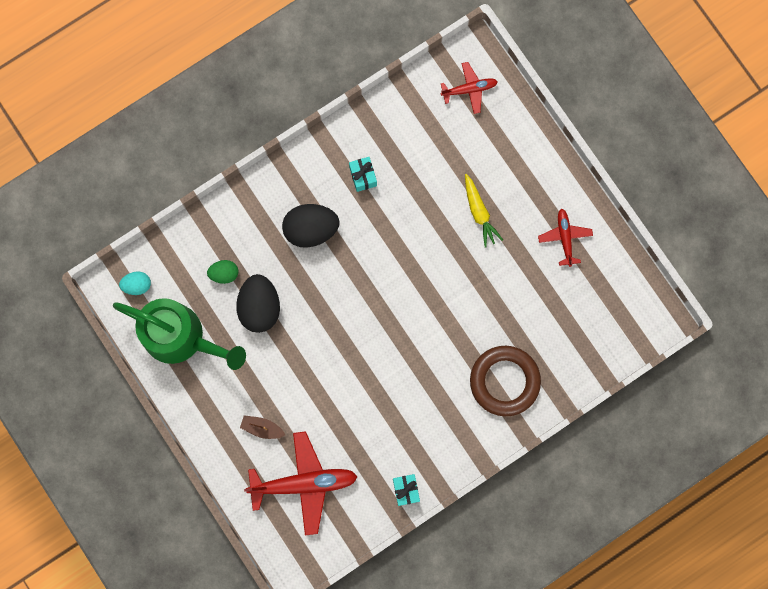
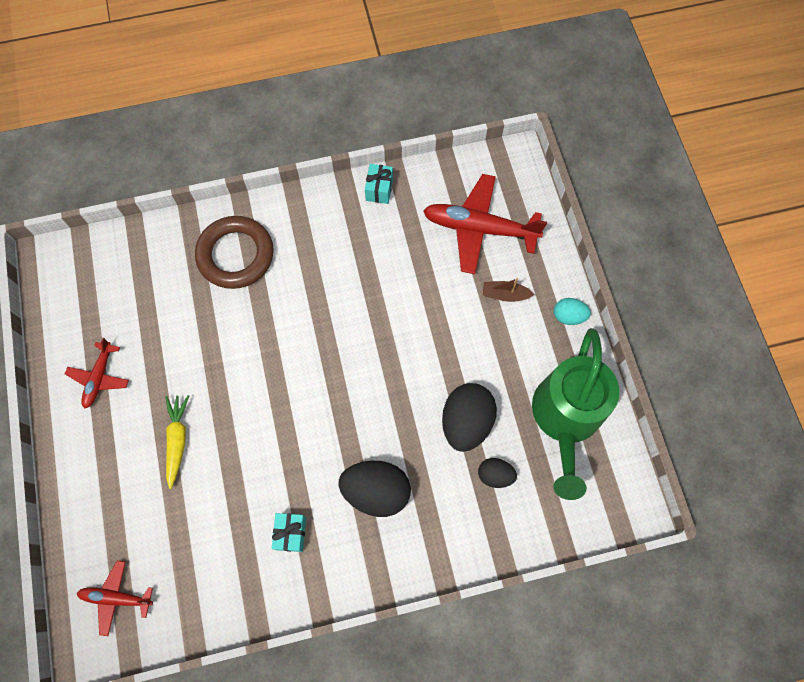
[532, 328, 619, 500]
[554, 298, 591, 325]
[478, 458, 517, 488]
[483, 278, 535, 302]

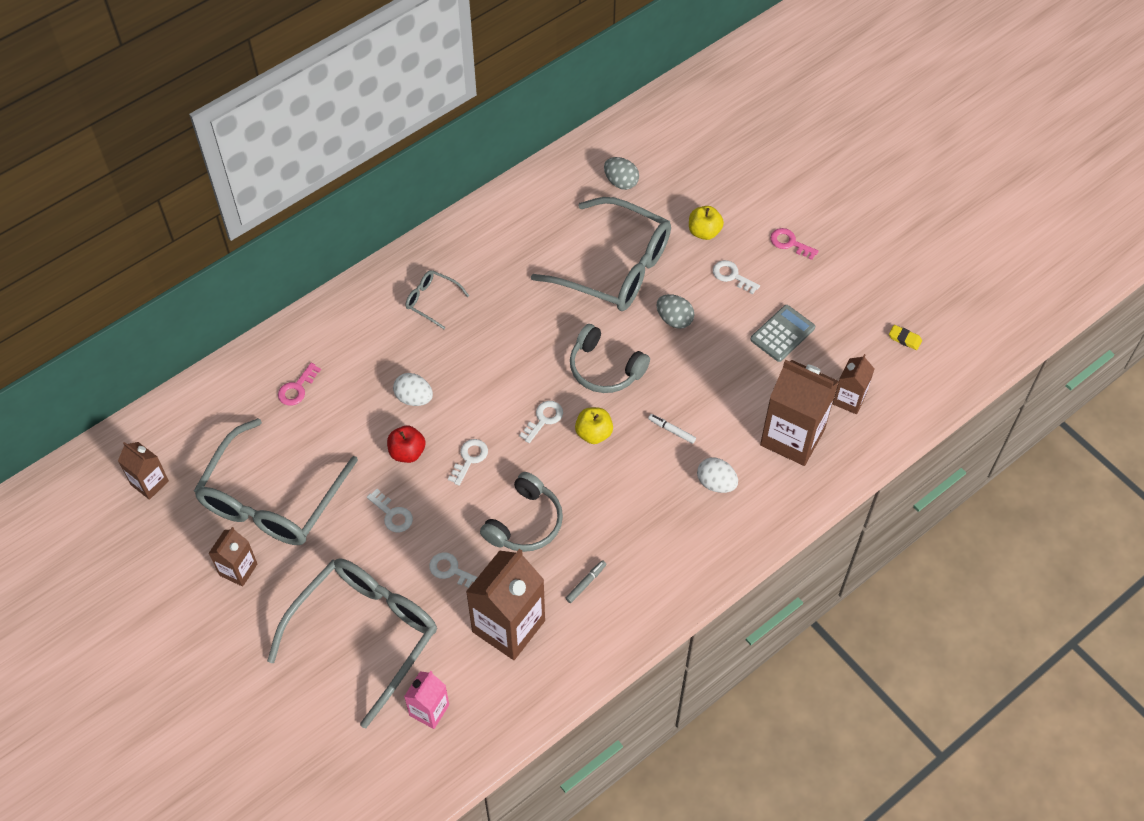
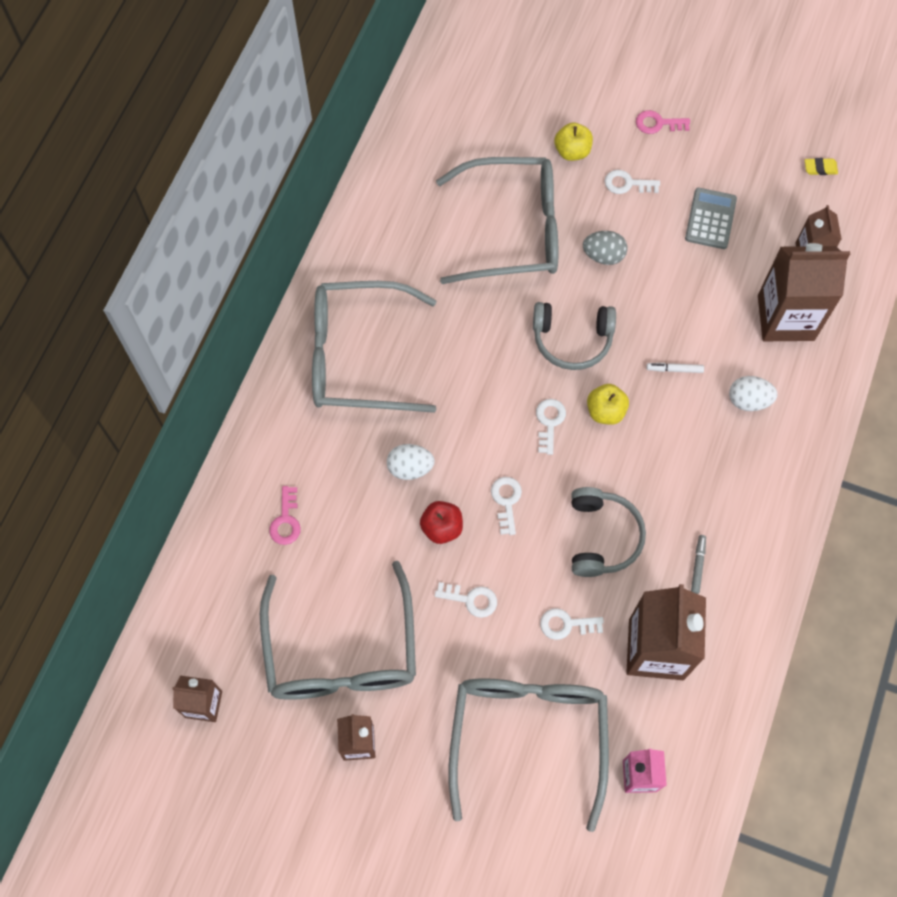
[312, 281, 437, 413]
[604, 157, 639, 190] (first image)

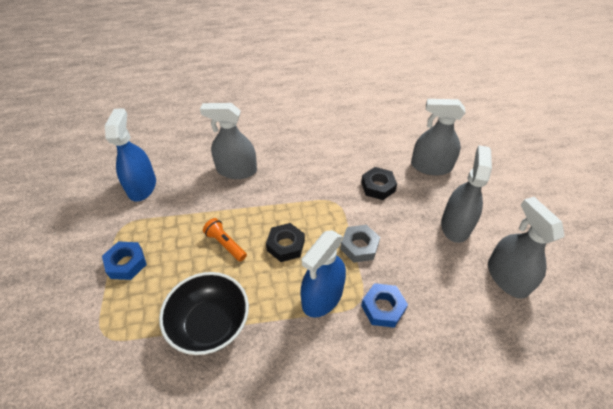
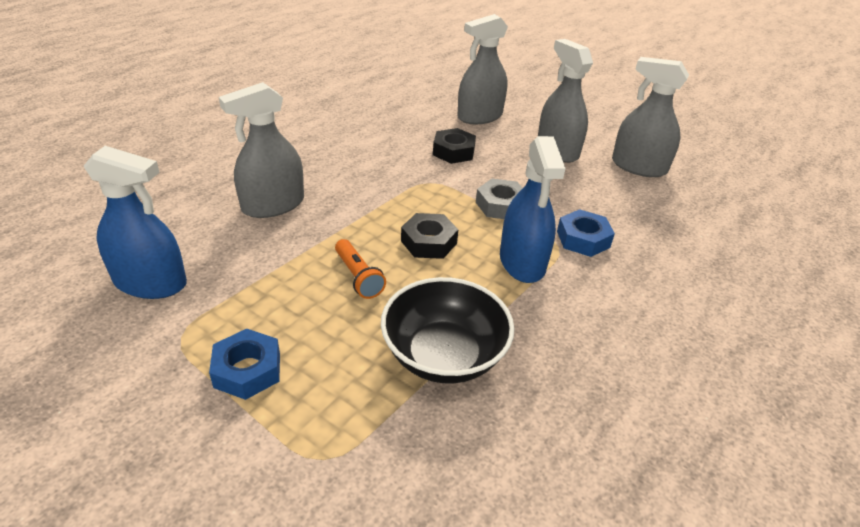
[84, 146, 187, 299]
[335, 239, 386, 299]

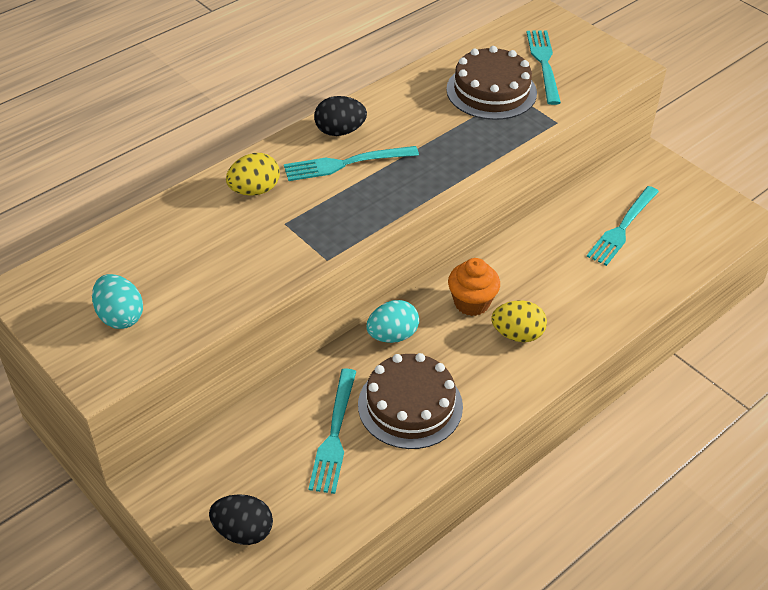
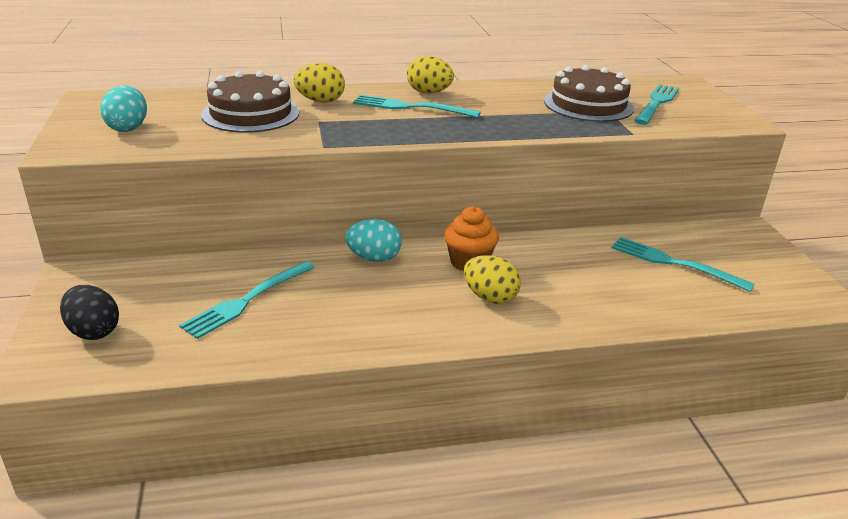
[407, 56, 454, 94]
[201, 71, 299, 133]
[611, 237, 755, 292]

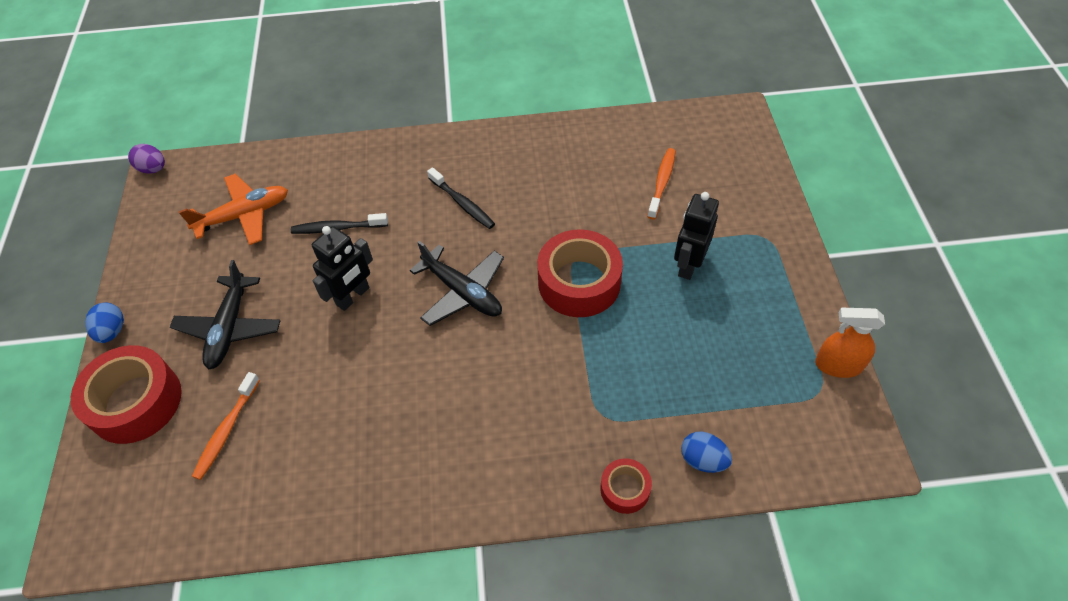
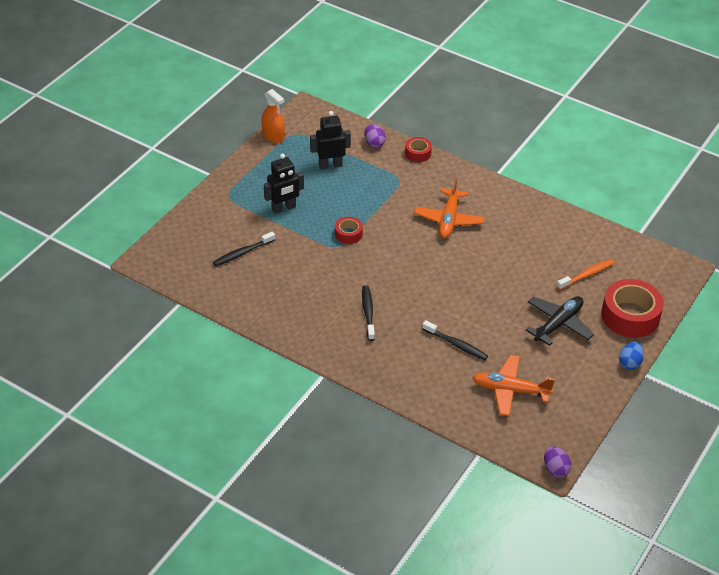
[310, 111, 351, 169]
[410, 241, 504, 326] (first image)
[335, 217, 363, 244]
[213, 231, 275, 266]
[364, 124, 386, 148]
[414, 178, 485, 238]

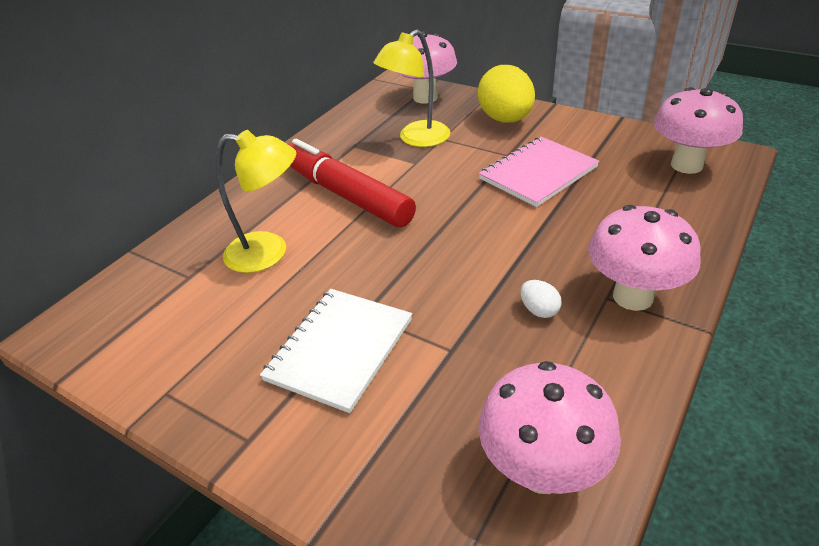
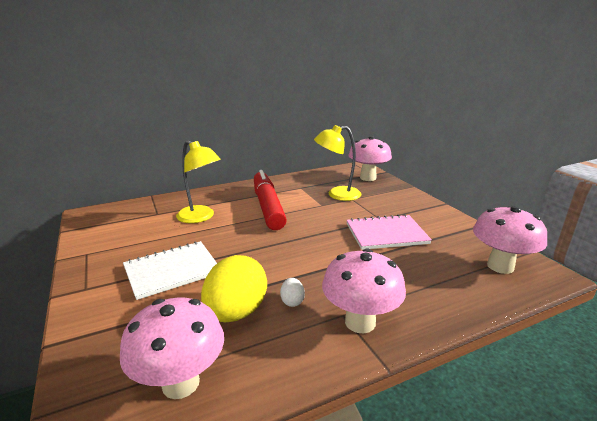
[201, 255, 267, 322]

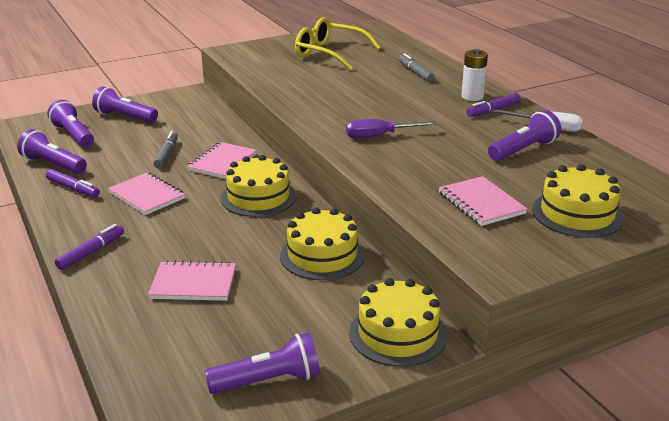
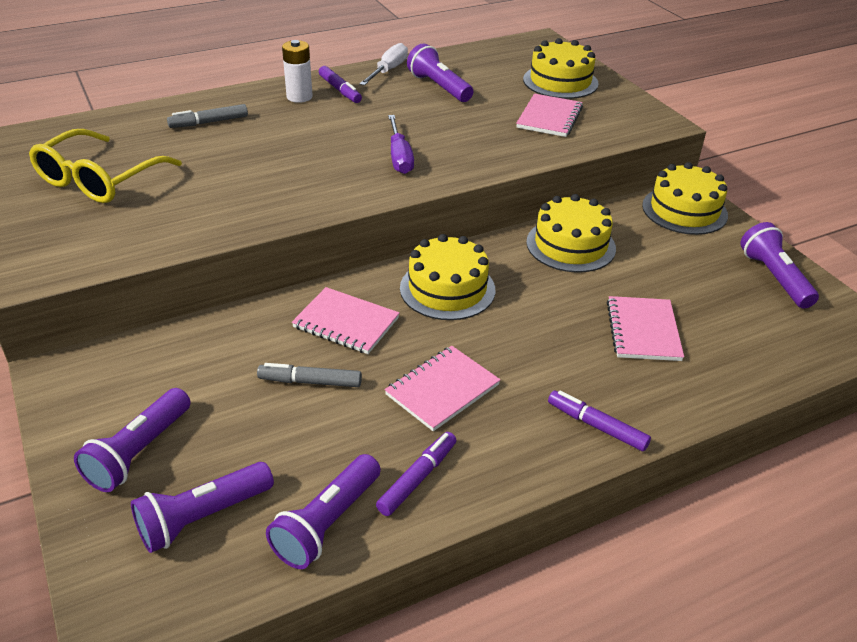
[516, 94, 583, 137]

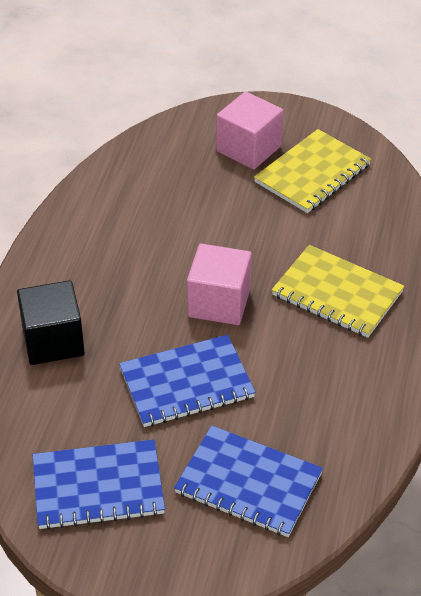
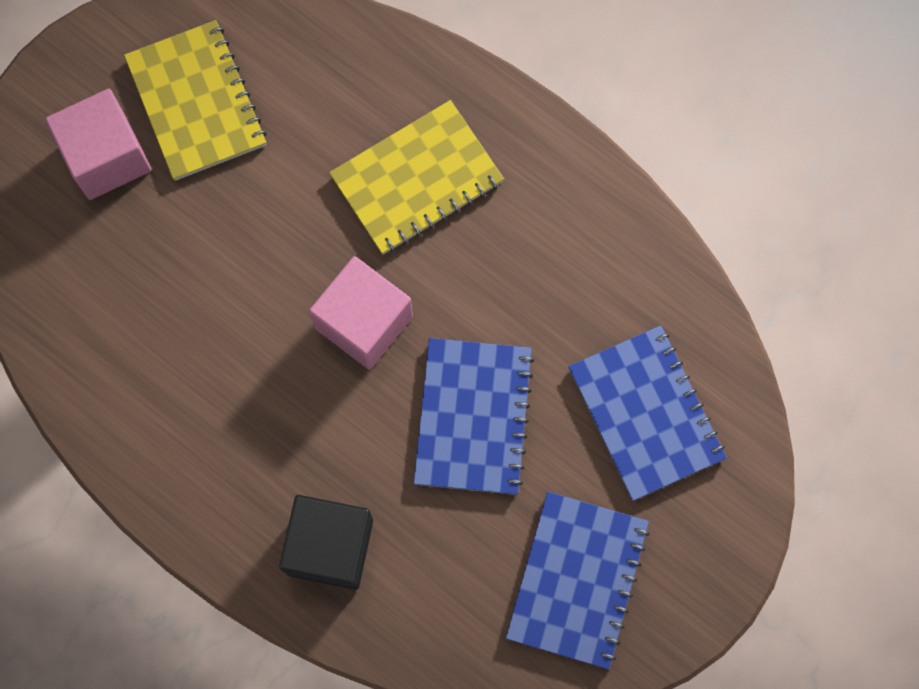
[568, 325, 727, 501]

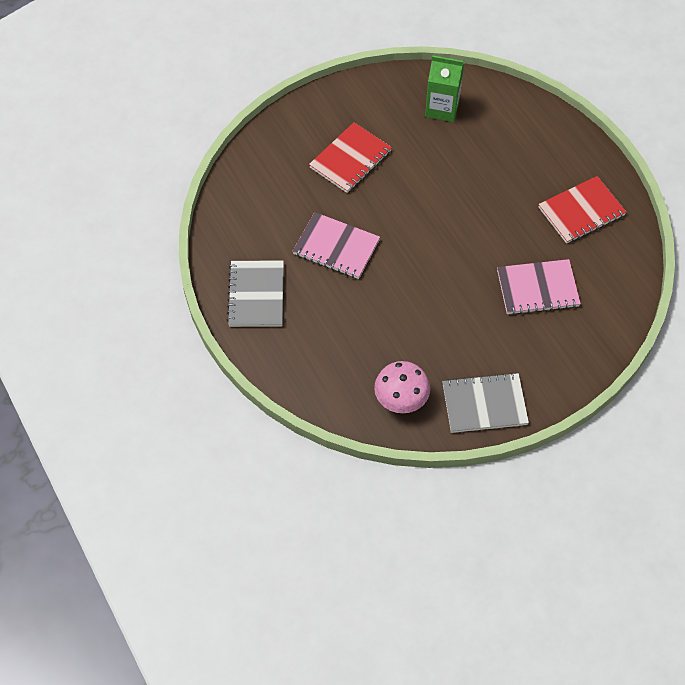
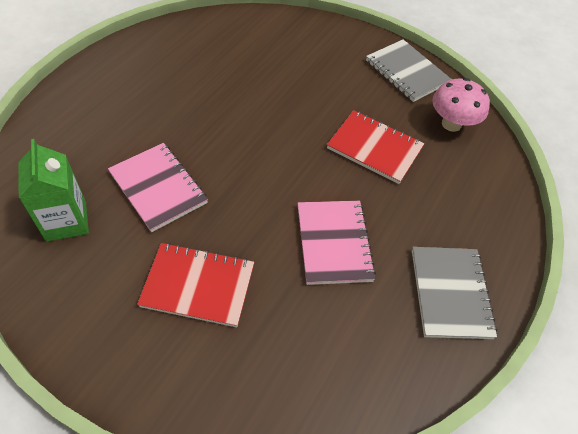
[412, 247, 498, 339]
[108, 143, 208, 232]
[327, 110, 424, 184]

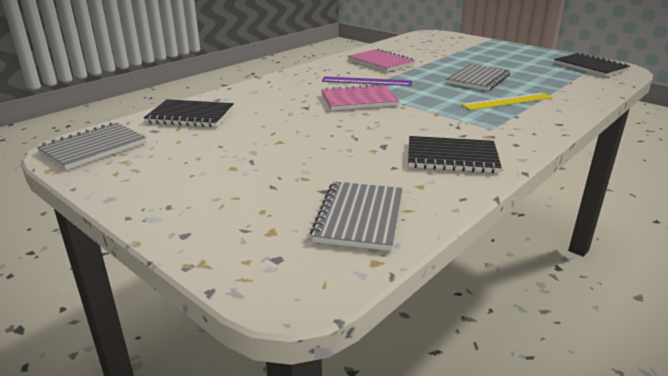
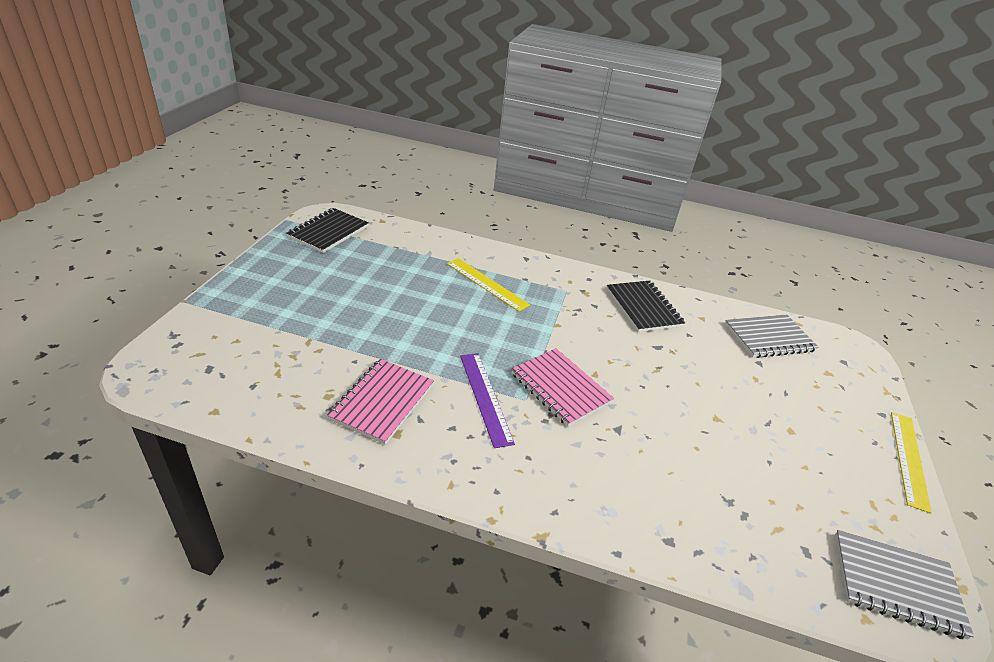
[144, 99, 234, 127] (first image)
[446, 64, 510, 91] (first image)
[891, 412, 932, 513]

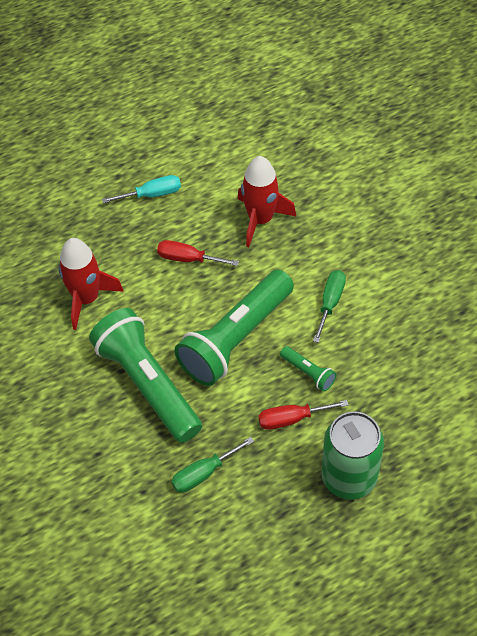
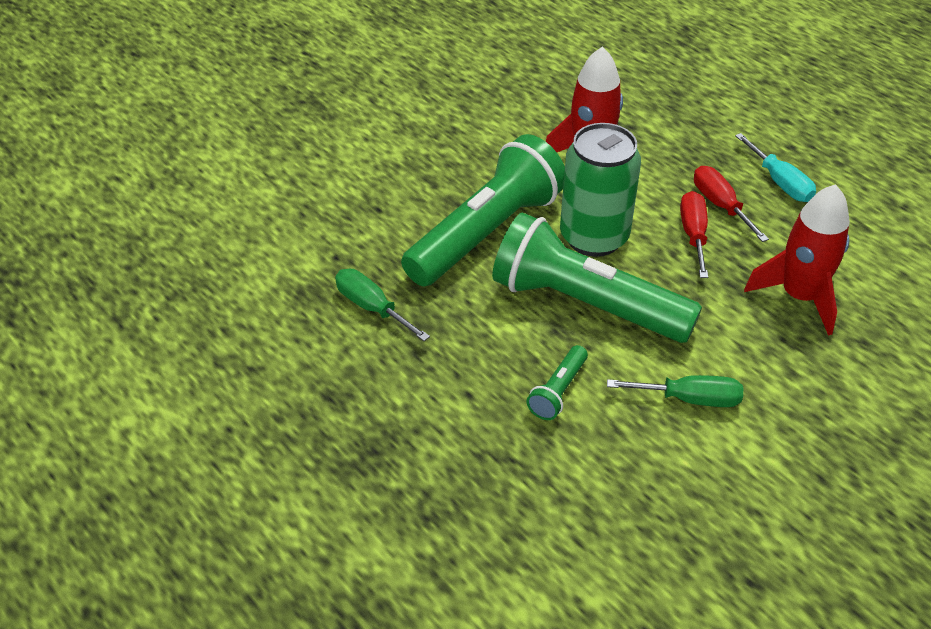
[694, 166, 769, 242]
[560, 123, 641, 257]

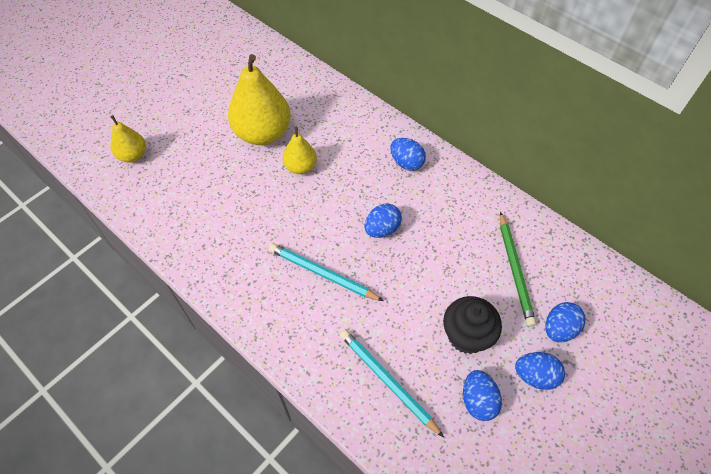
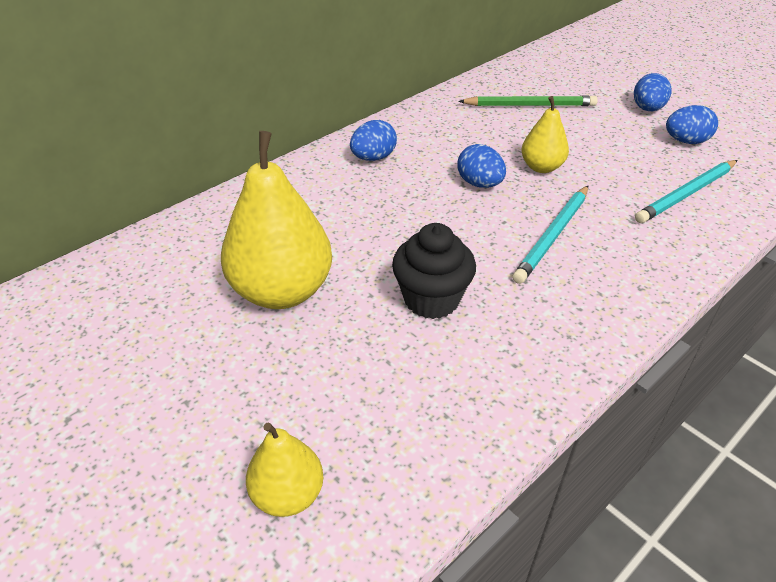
[521, 96, 569, 173]
[392, 223, 476, 319]
[545, 302, 586, 342] (first image)

